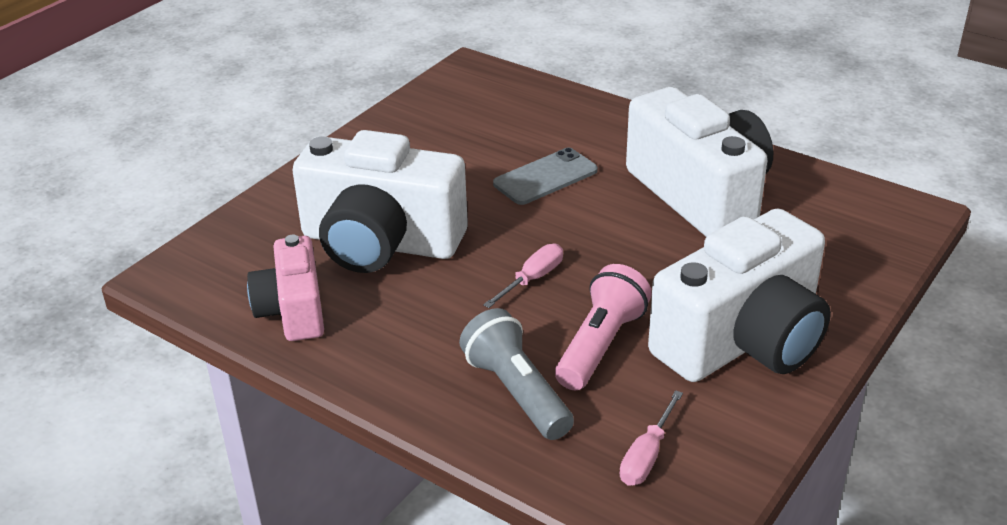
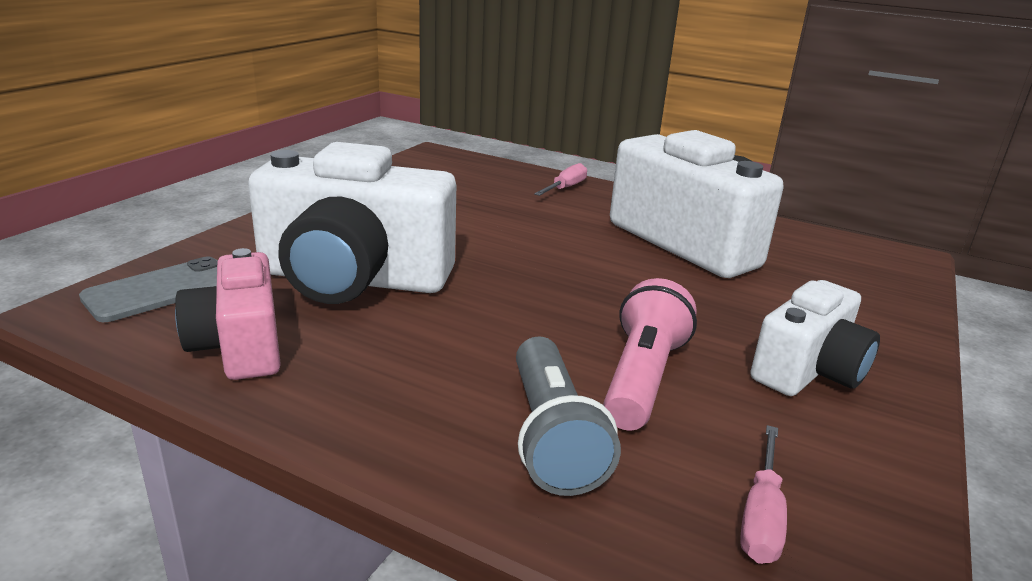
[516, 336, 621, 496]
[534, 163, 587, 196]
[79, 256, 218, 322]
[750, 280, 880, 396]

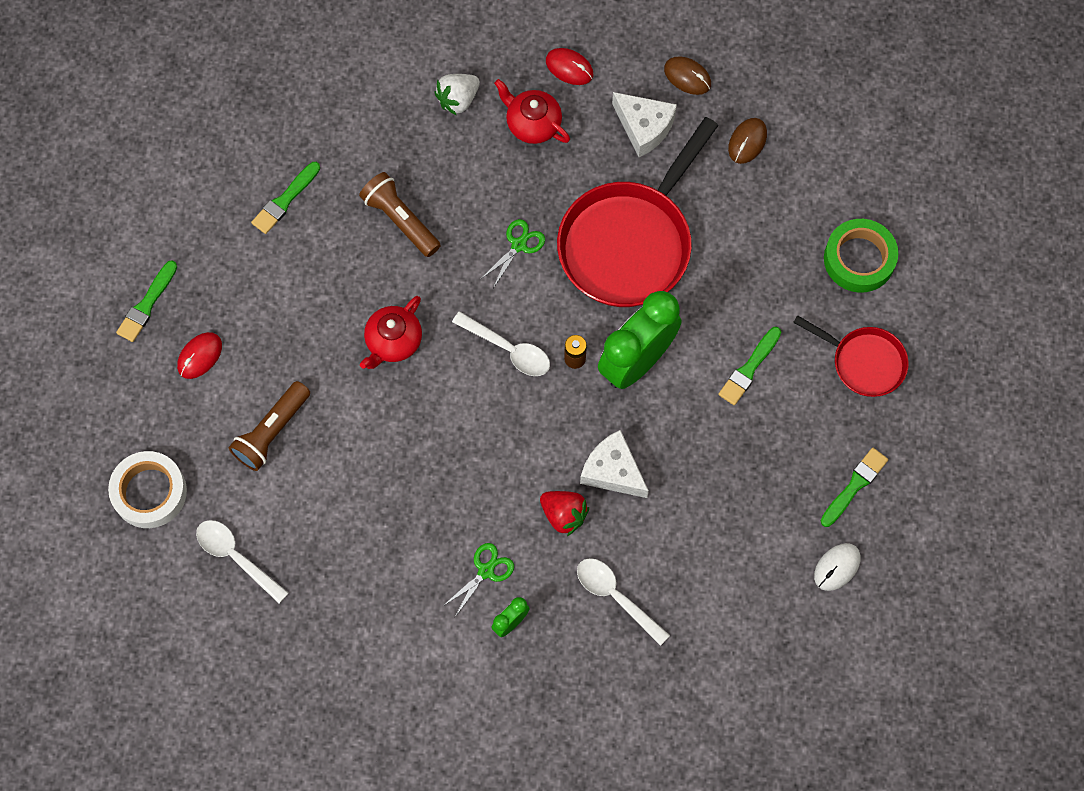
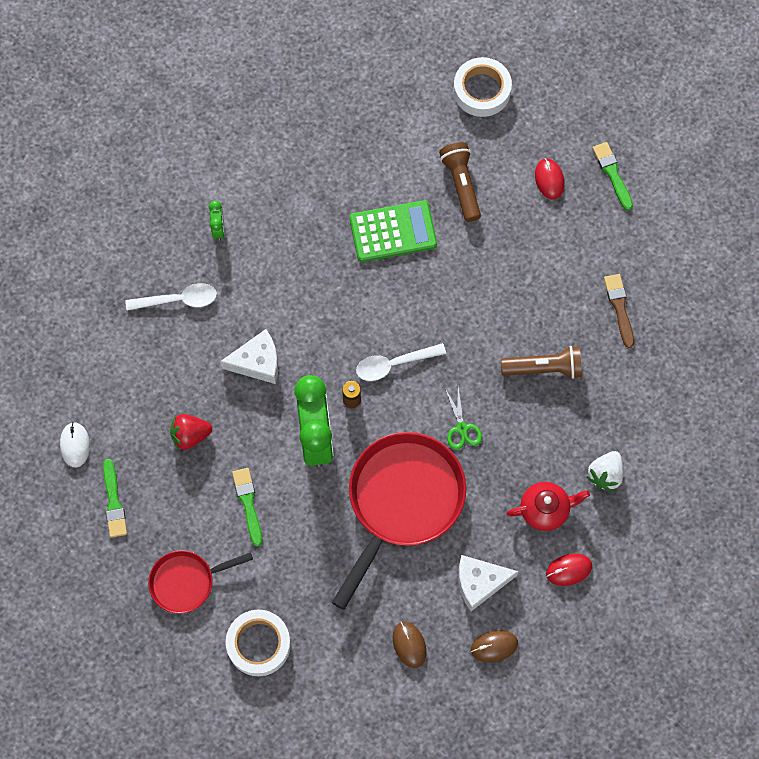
[196, 520, 289, 603] (first image)
[604, 274, 634, 348]
[360, 296, 422, 369] (first image)
[587, 451, 623, 492]
[443, 543, 514, 617] (first image)
[170, 414, 212, 450]
[332, 432, 466, 610]
[226, 609, 291, 676]
[350, 200, 437, 262]

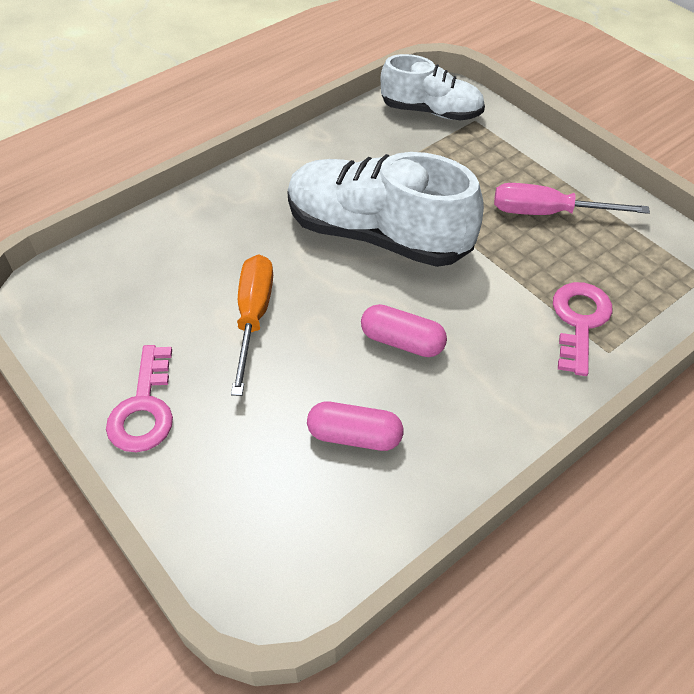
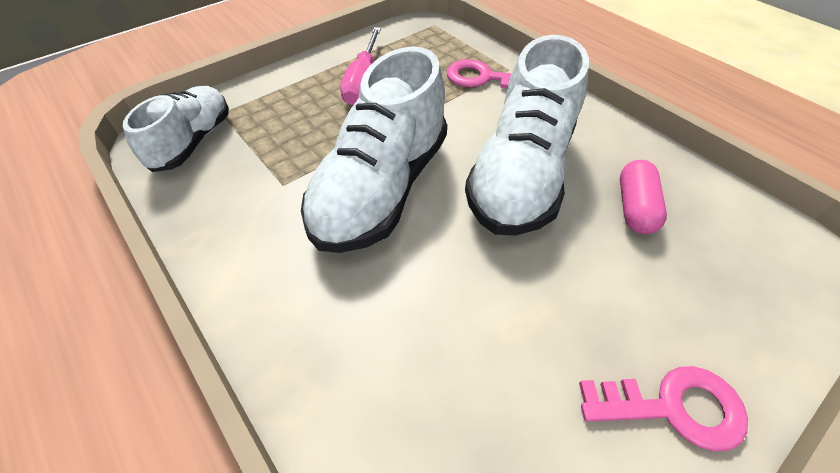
[231, 254, 273, 396] (first image)
[465, 35, 589, 235]

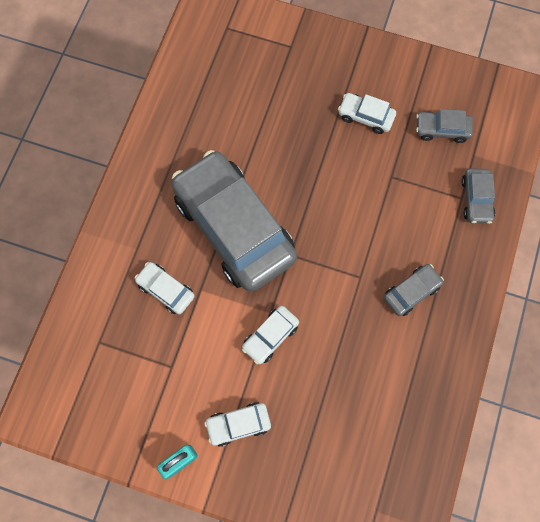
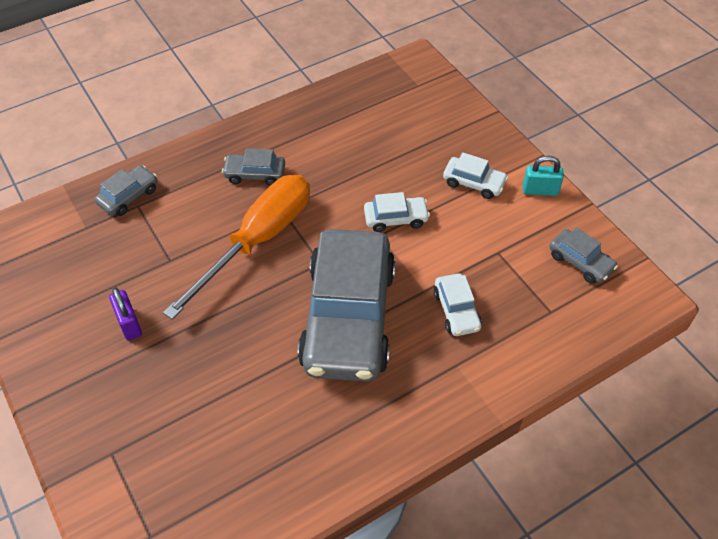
[109, 287, 142, 341]
[549, 227, 618, 284]
[163, 175, 310, 320]

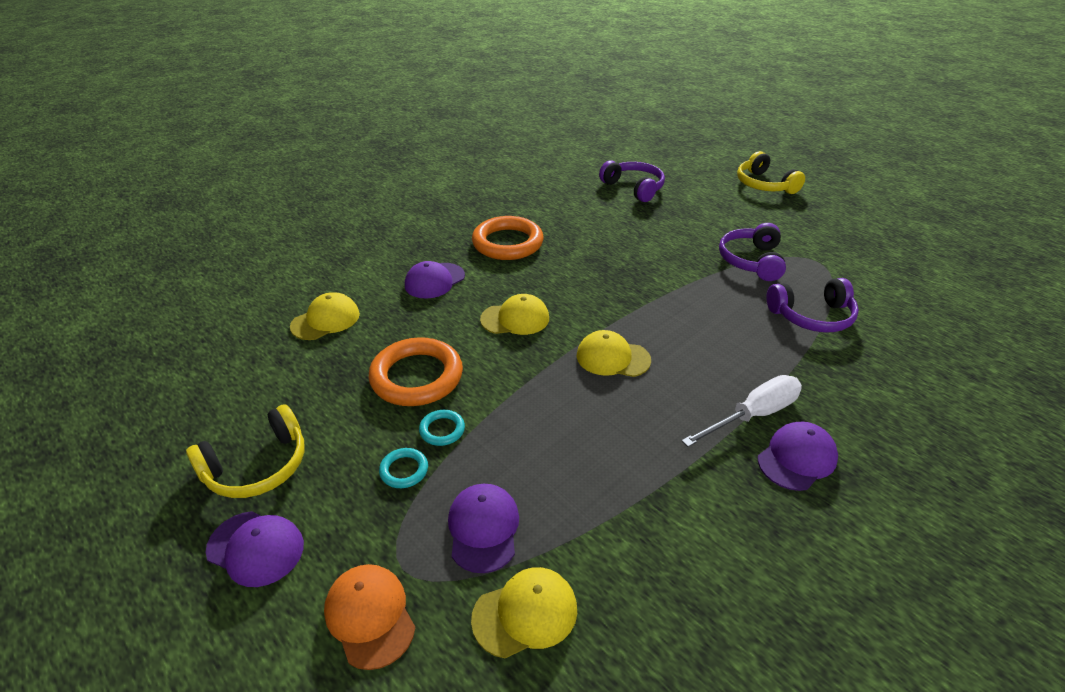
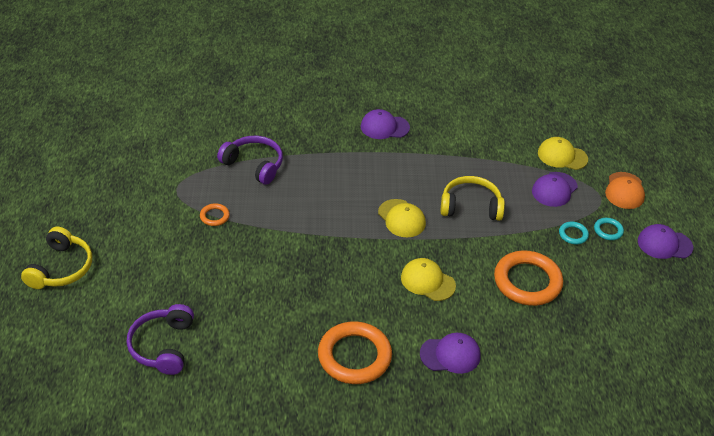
[441, 176, 505, 221]
[638, 224, 693, 259]
[290, 292, 360, 340] (first image)
[594, 218, 624, 240]
[681, 375, 802, 447] (first image)
[200, 203, 230, 226]

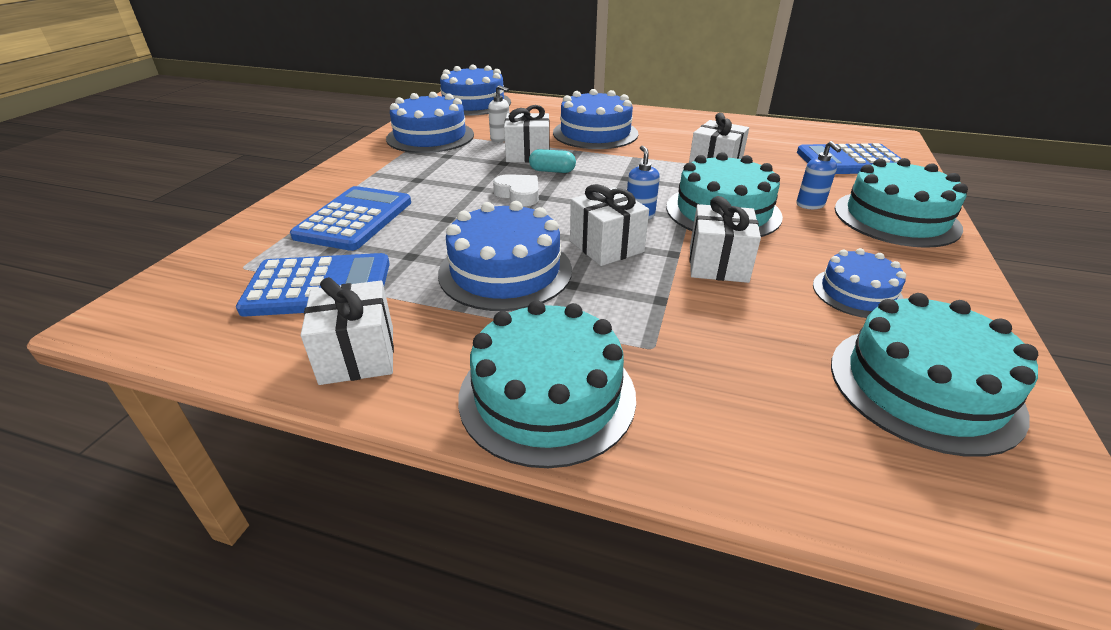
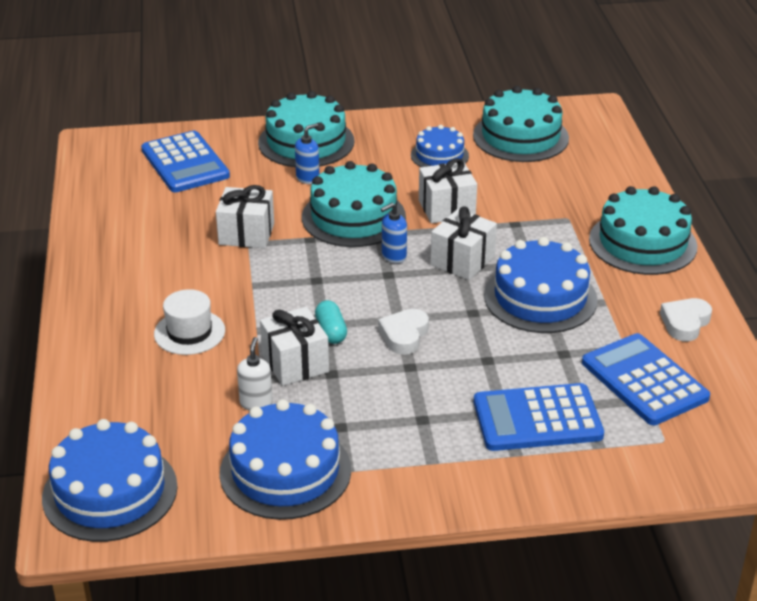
[660, 298, 712, 341]
[154, 289, 225, 355]

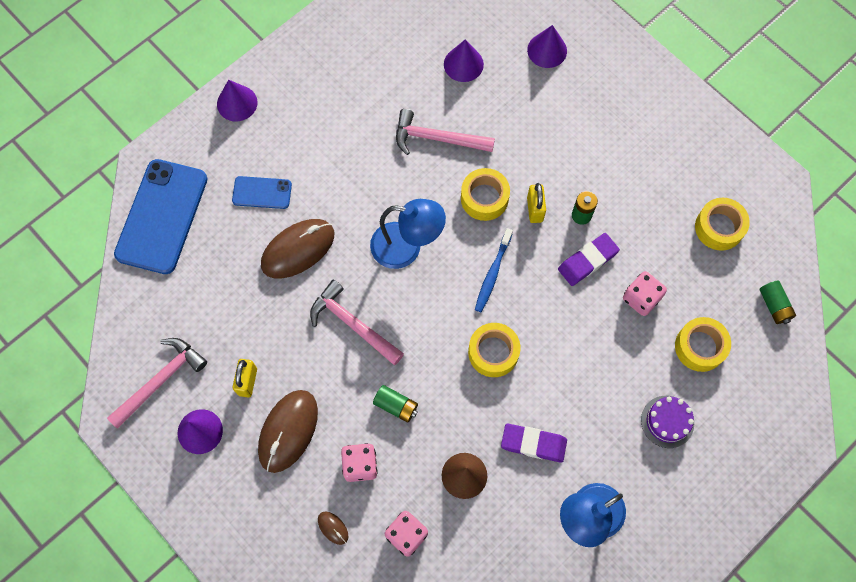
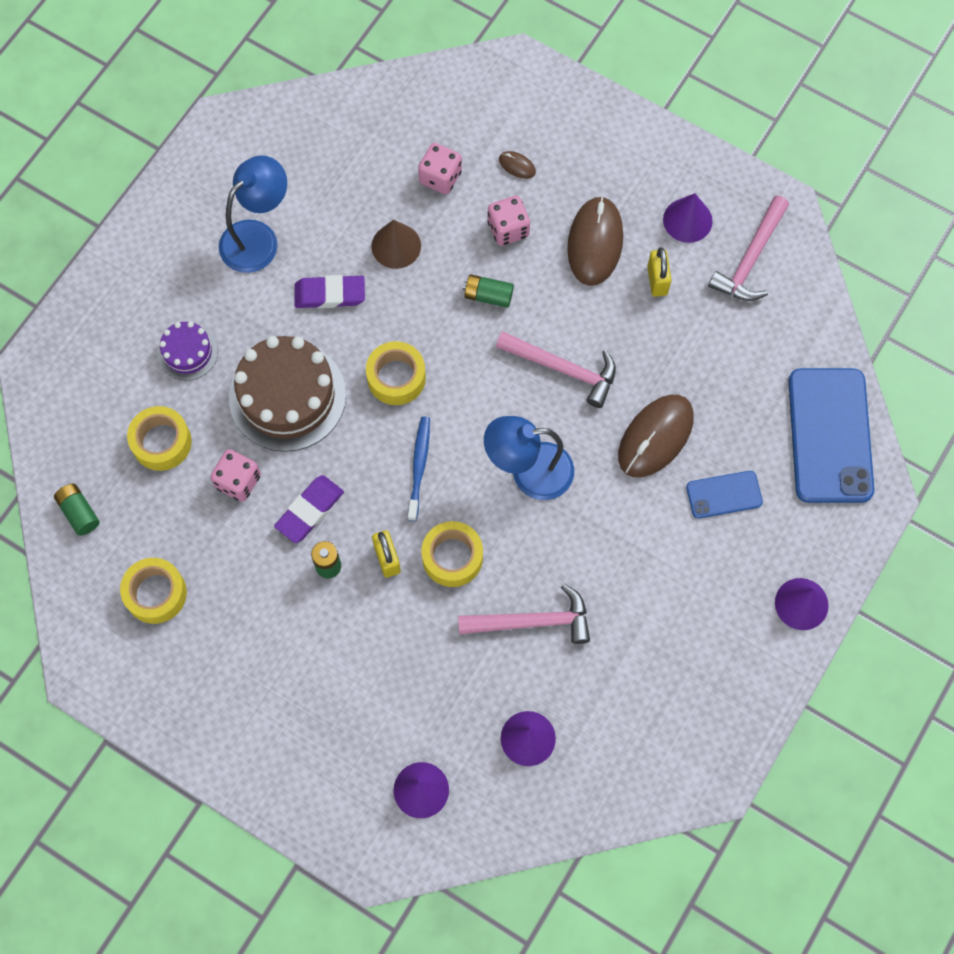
[229, 336, 346, 452]

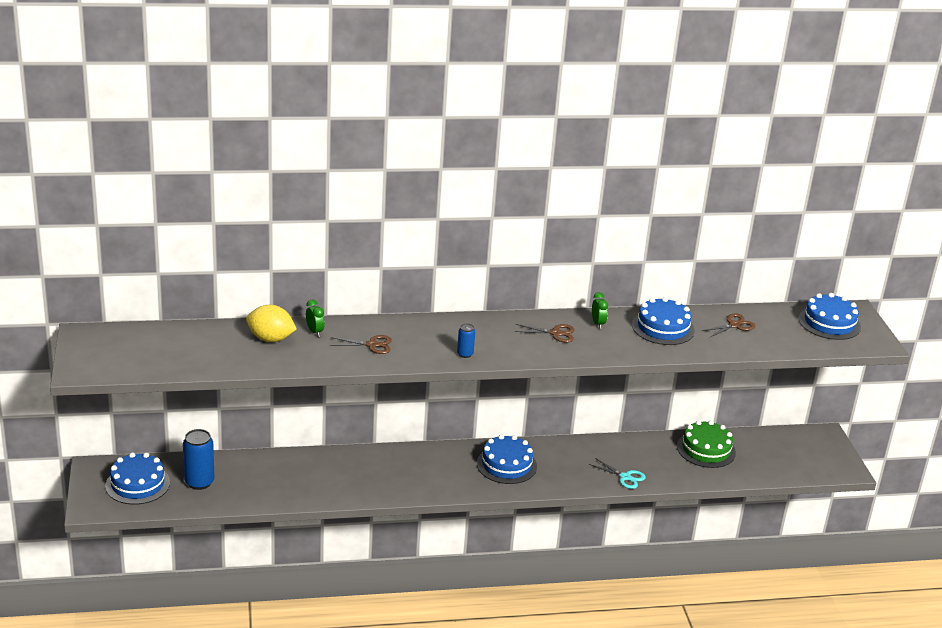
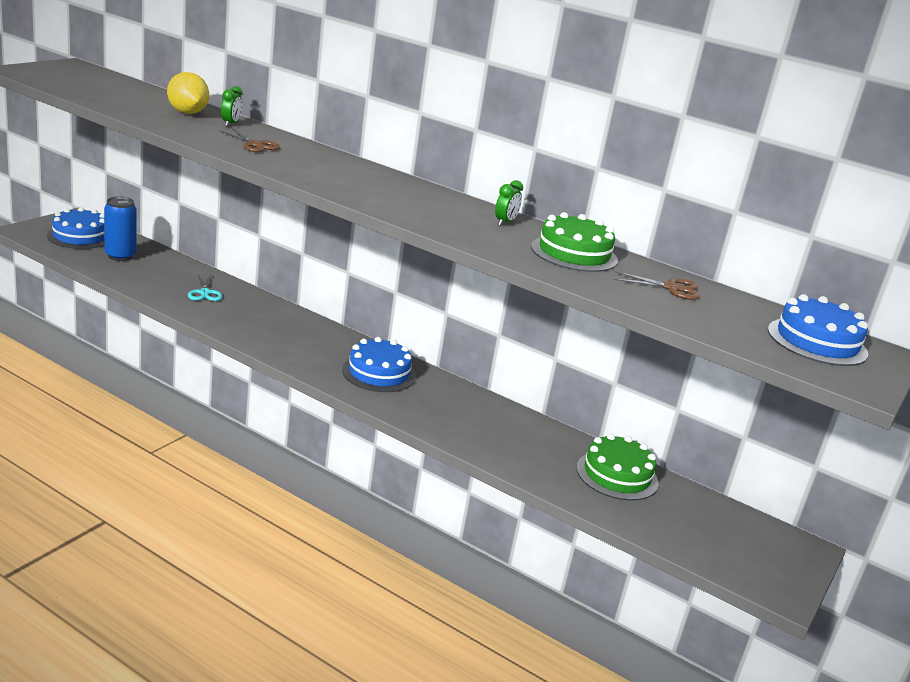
[457, 323, 475, 358] (first image)
[515, 324, 575, 343] (first image)
[188, 275, 223, 301]
[531, 212, 618, 272]

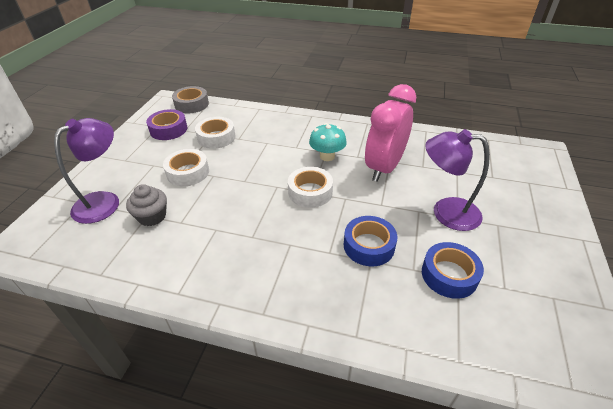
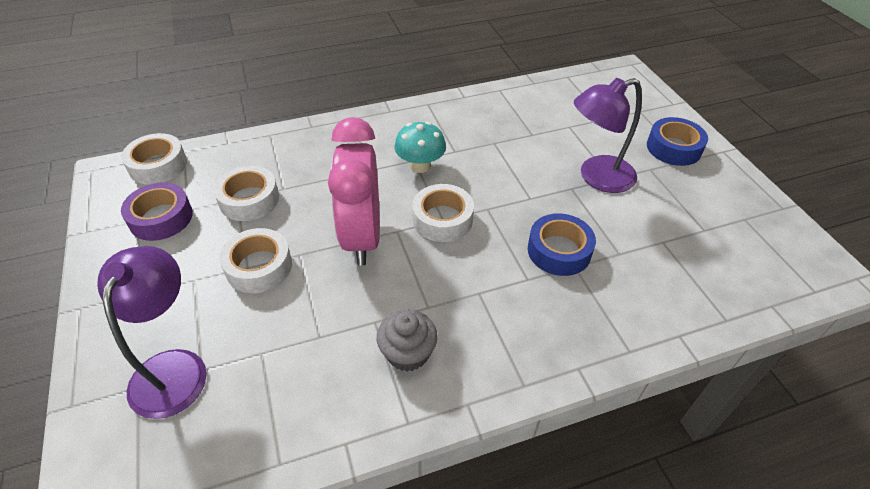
[377, 310, 438, 371]
[121, 133, 187, 184]
[328, 117, 380, 266]
[647, 117, 708, 166]

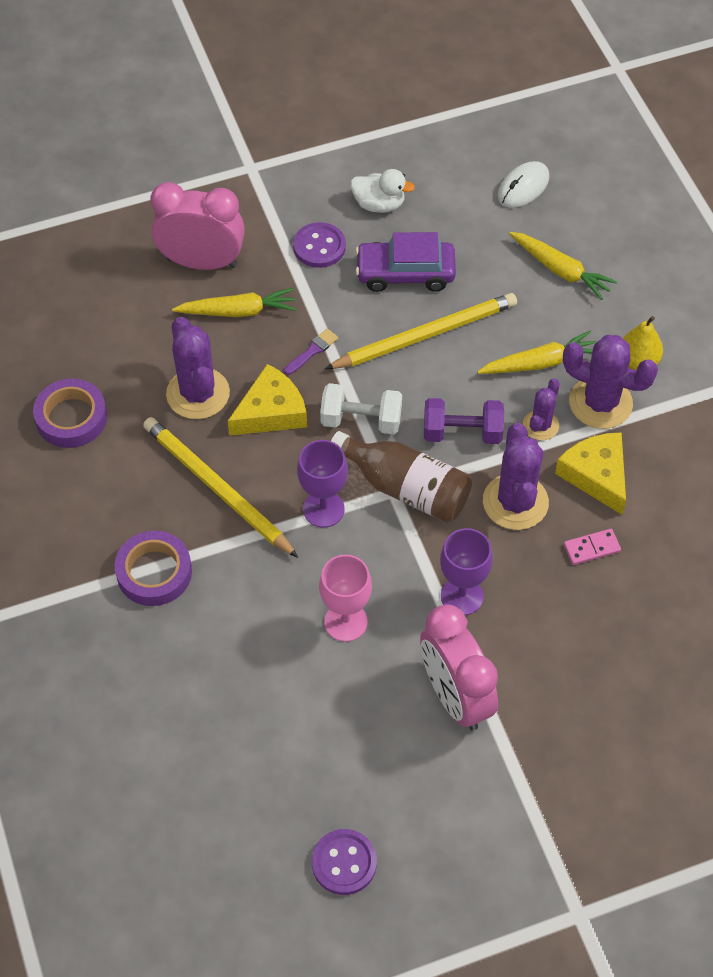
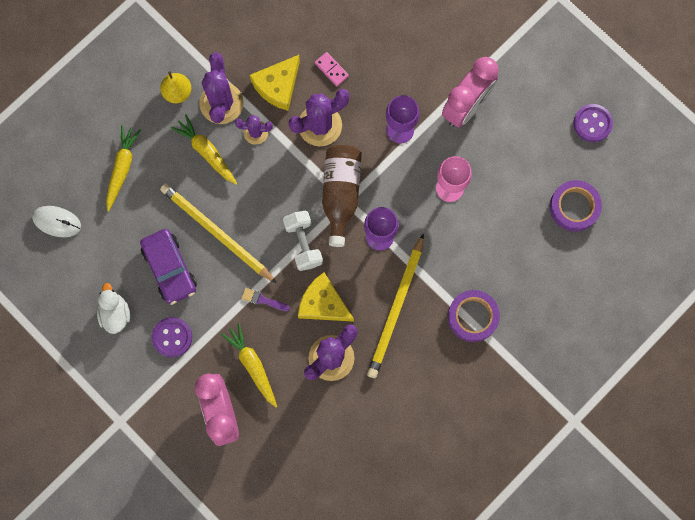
[550, 180, 602, 232]
[424, 398, 504, 444] (first image)

